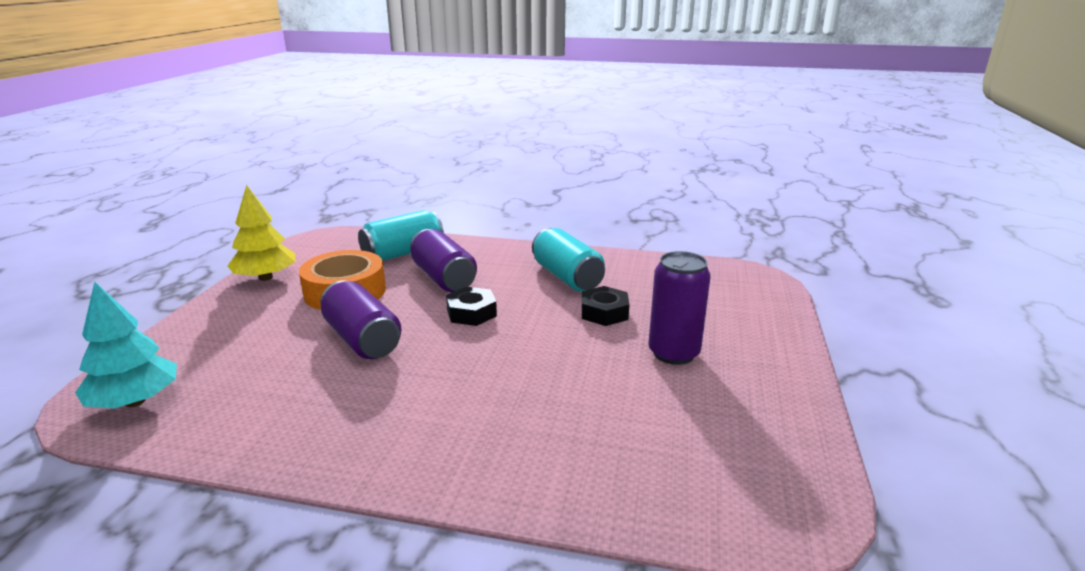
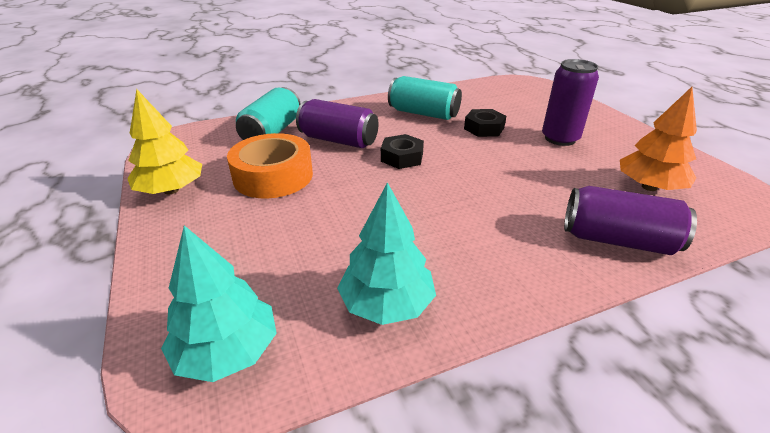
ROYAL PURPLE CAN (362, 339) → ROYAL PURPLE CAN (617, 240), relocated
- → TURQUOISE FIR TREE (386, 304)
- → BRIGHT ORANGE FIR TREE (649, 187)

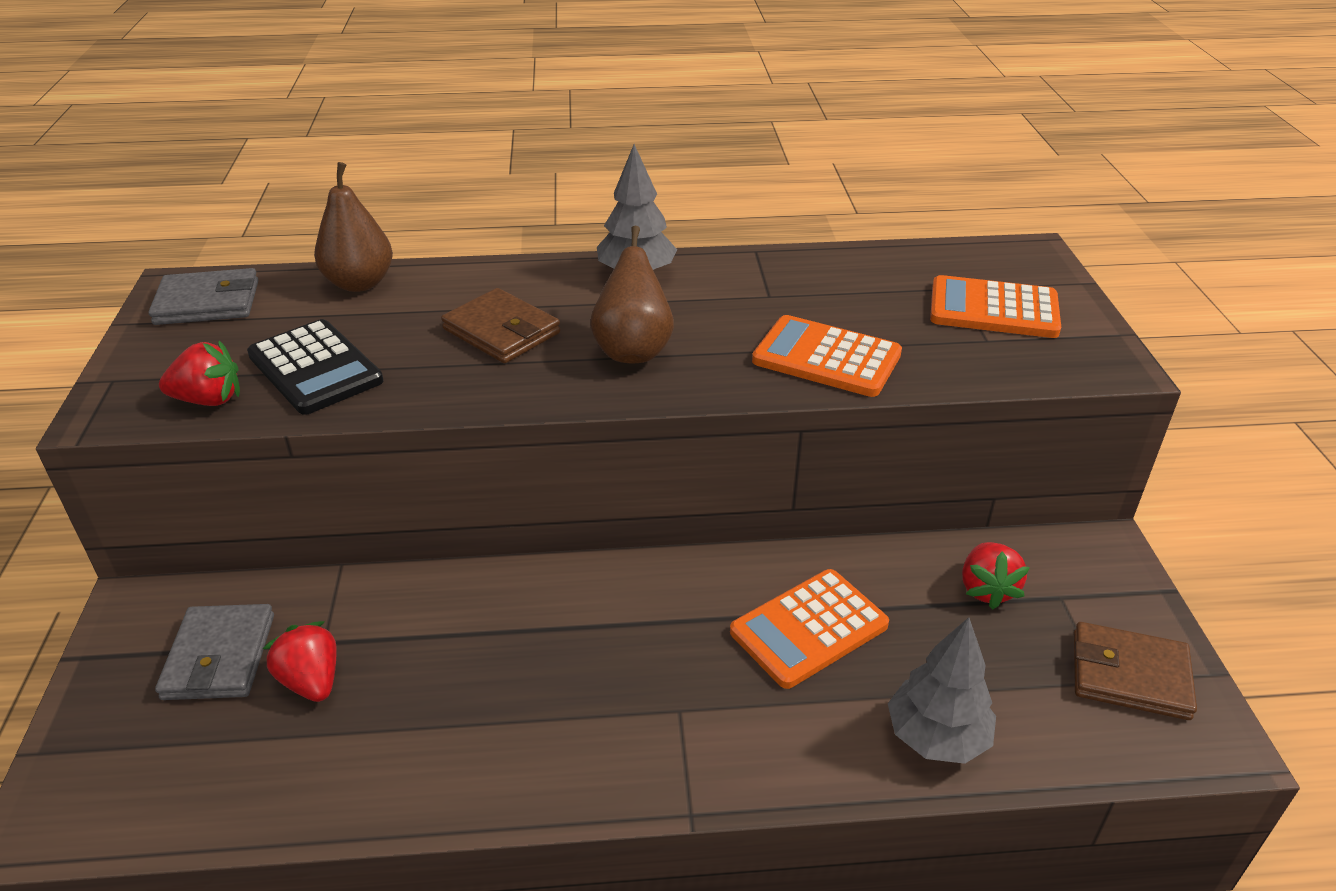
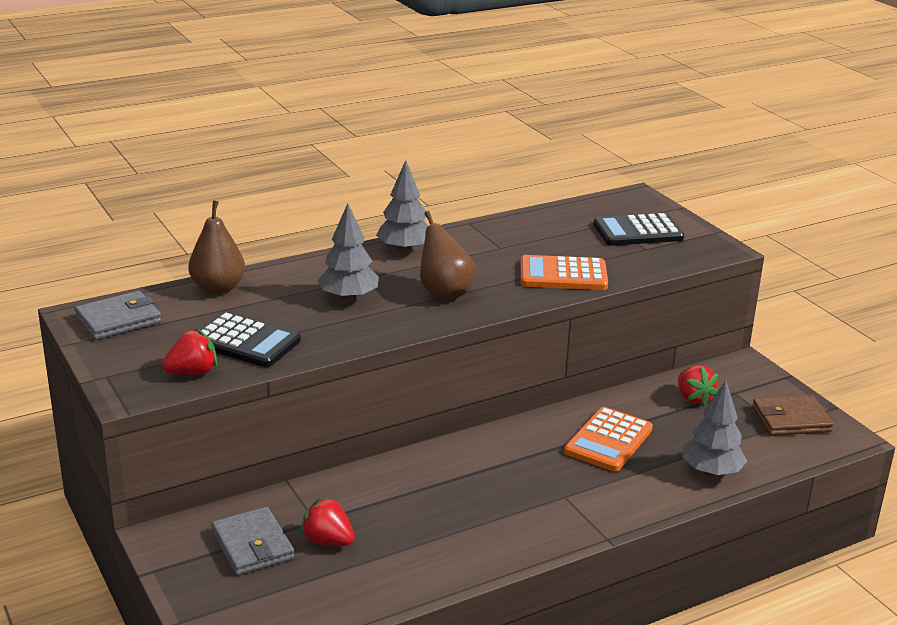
BROWN WALLET (501, 331) → GREY FIR TREE (348, 298)
BRIGHT ORANGE ADDING MACHINE (993, 309) → JET-BLACK ADDING MACHINE (638, 231)

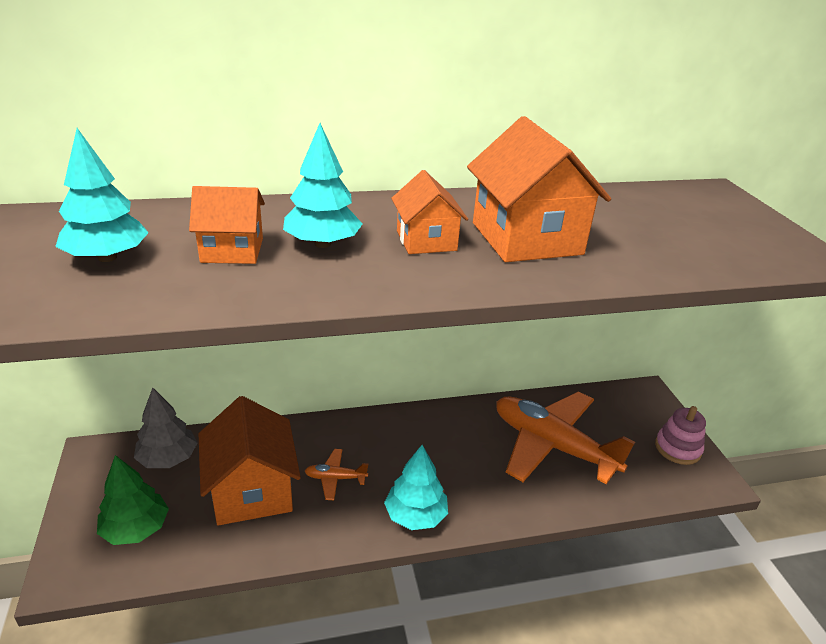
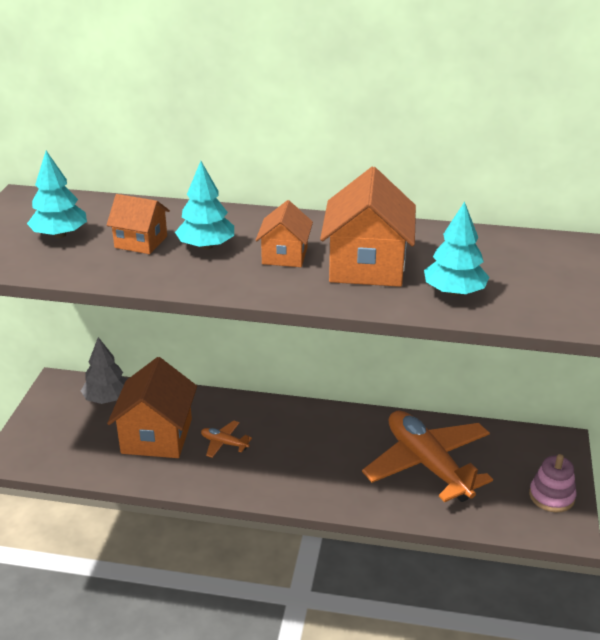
GREEN FIR TREE (136, 529) → -
TURQUOISE FIR TREE (415, 516) → TURQUOISE FIR TREE (454, 292), relocated

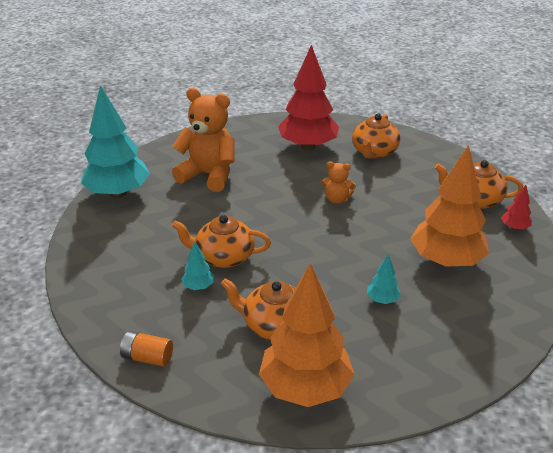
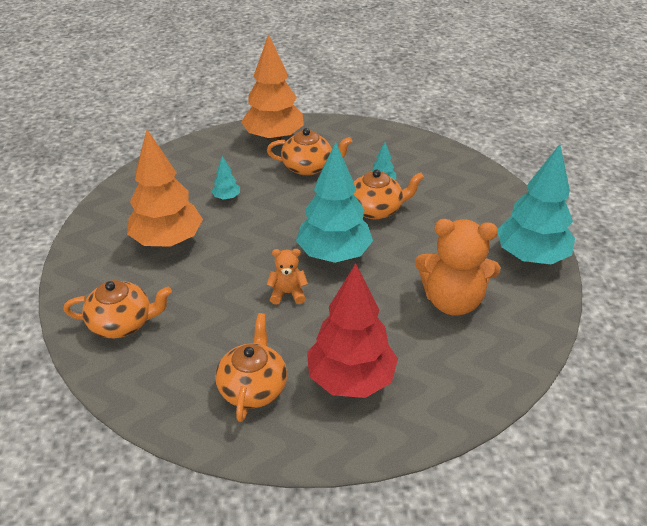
BRIGHT ORANGE POWER CELL (147, 357) → -
RED FIR TREE (514, 228) → -
- → TURQUOISE FIR TREE (334, 255)

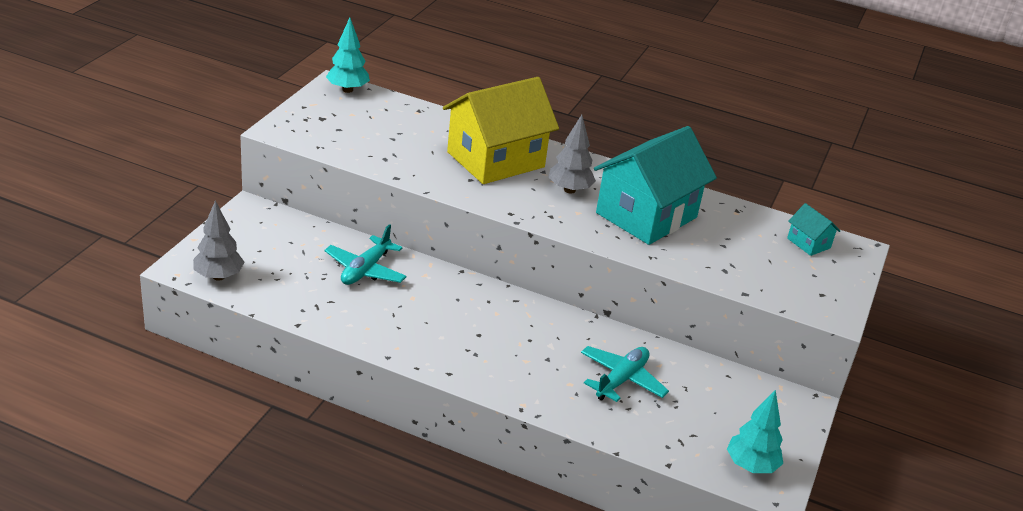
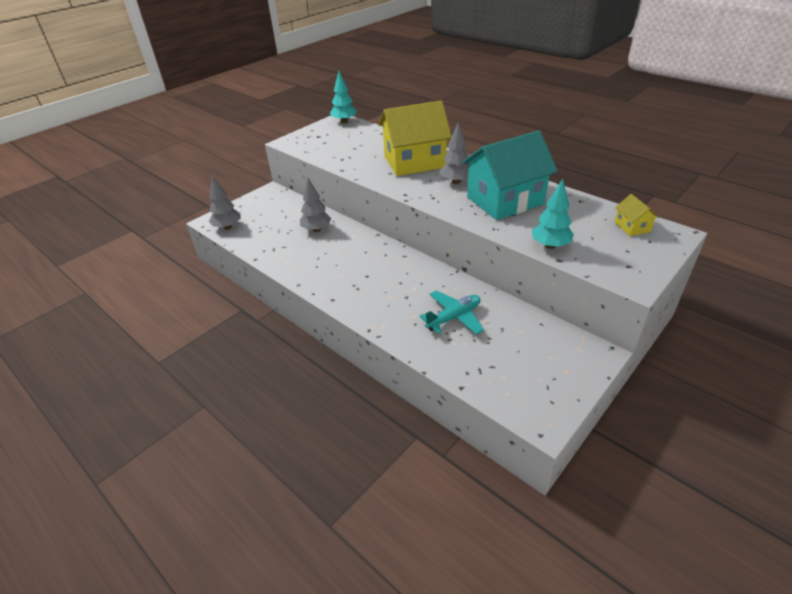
TURQUOISE AEROPLANE (365, 270) → GREY FIR TREE (316, 229)
TURQUOISE FIR TREE (751, 466) → TURQUOISE FIR TREE (550, 245), relocated
TURQUOISE TOY HOUSE (808, 243) → YELLOW TOY HOUSE (632, 227)

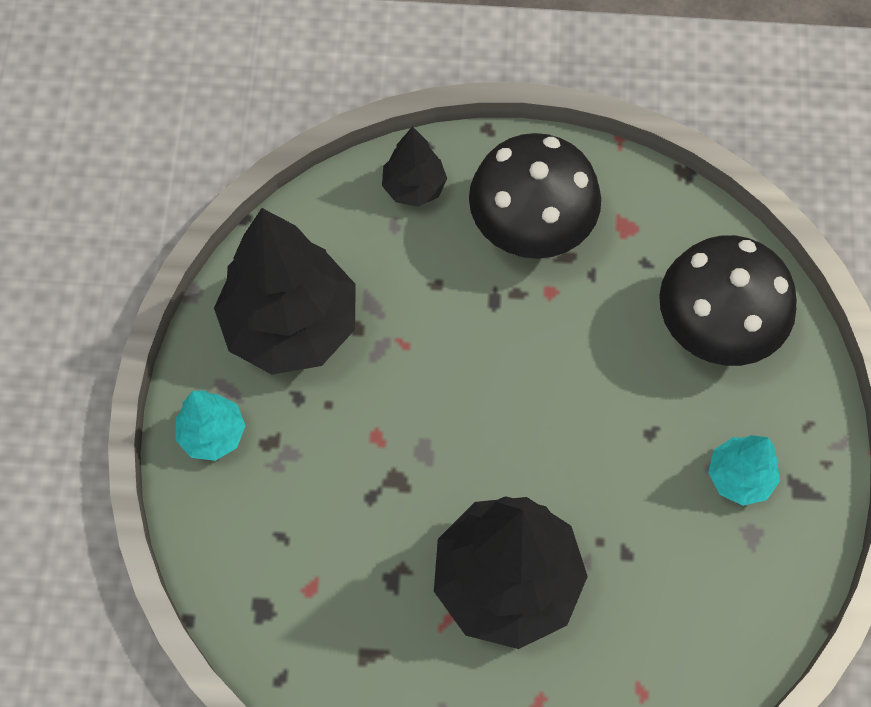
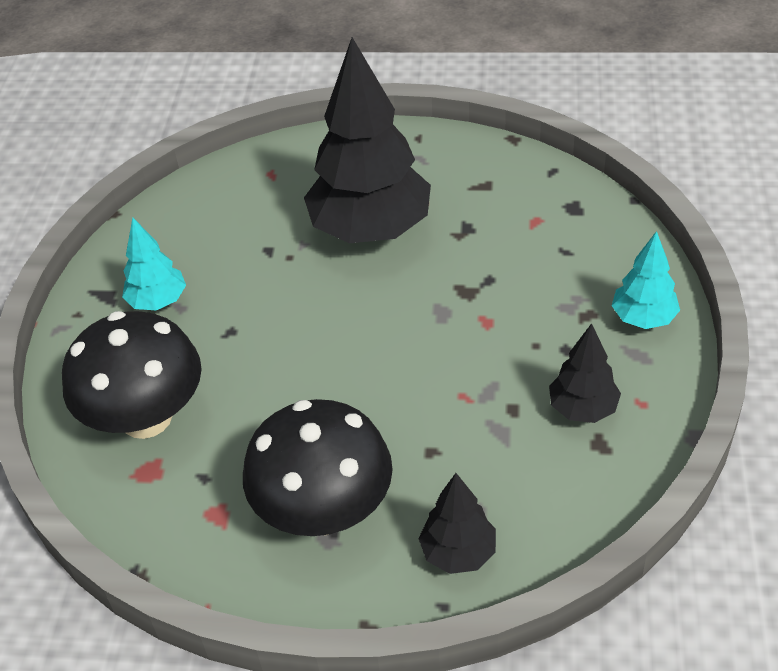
JET-BLACK FIR TREE (291, 325) → JET-BLACK FIR TREE (583, 409), x0.49

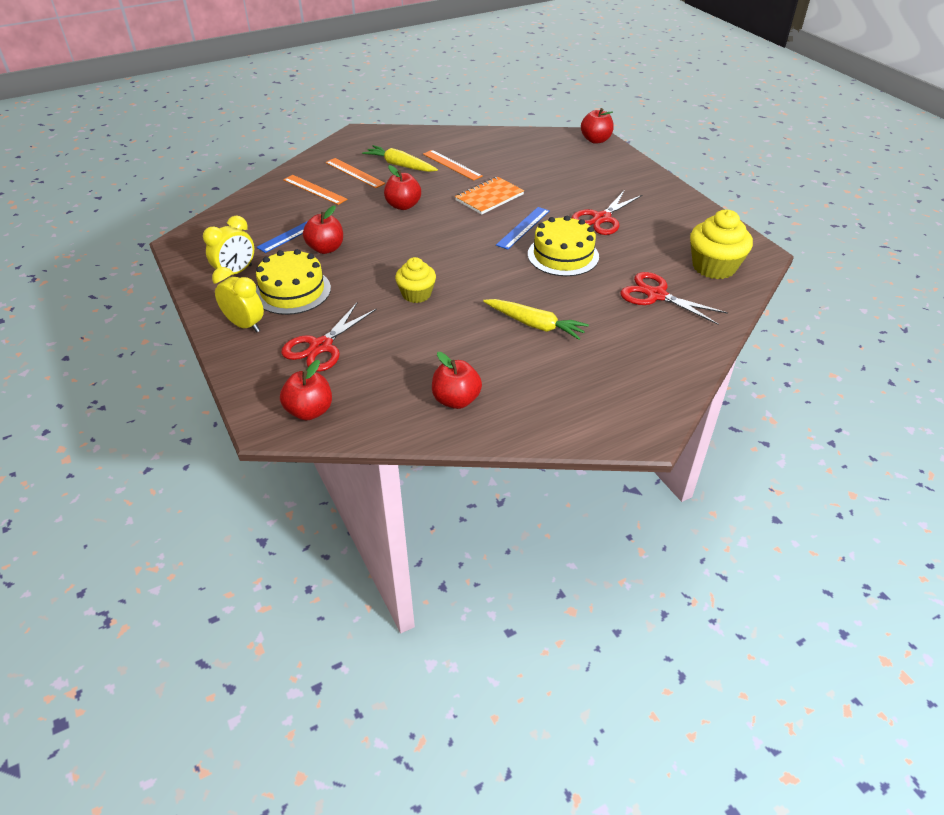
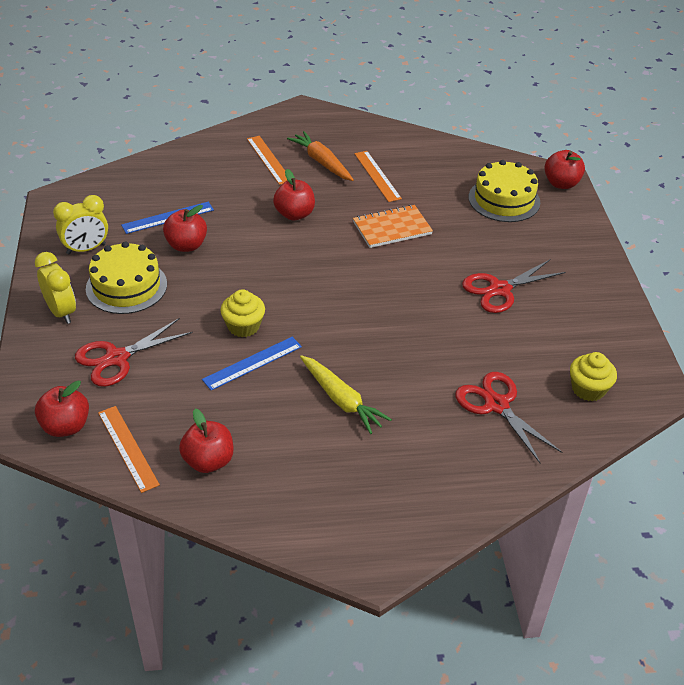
BRIGHT ORANGE MEASURING STICK (314, 189) → BRIGHT ORANGE MEASURING STICK (127, 448), relocated
YELLOW ROOT VEGETABLE (400, 165) → BRIGHT ORANGE ROOT VEGETABLE (322, 162)
BLUE MEASURING STICK (523, 228) → BLUE MEASURING STICK (252, 363), relocated
YELLOW GATEAU (563, 255) → YELLOW GATEAU (504, 200), relocated
YELLOW MUFFIN (714, 267) → YELLOW MUFFIN (588, 389), x0.64

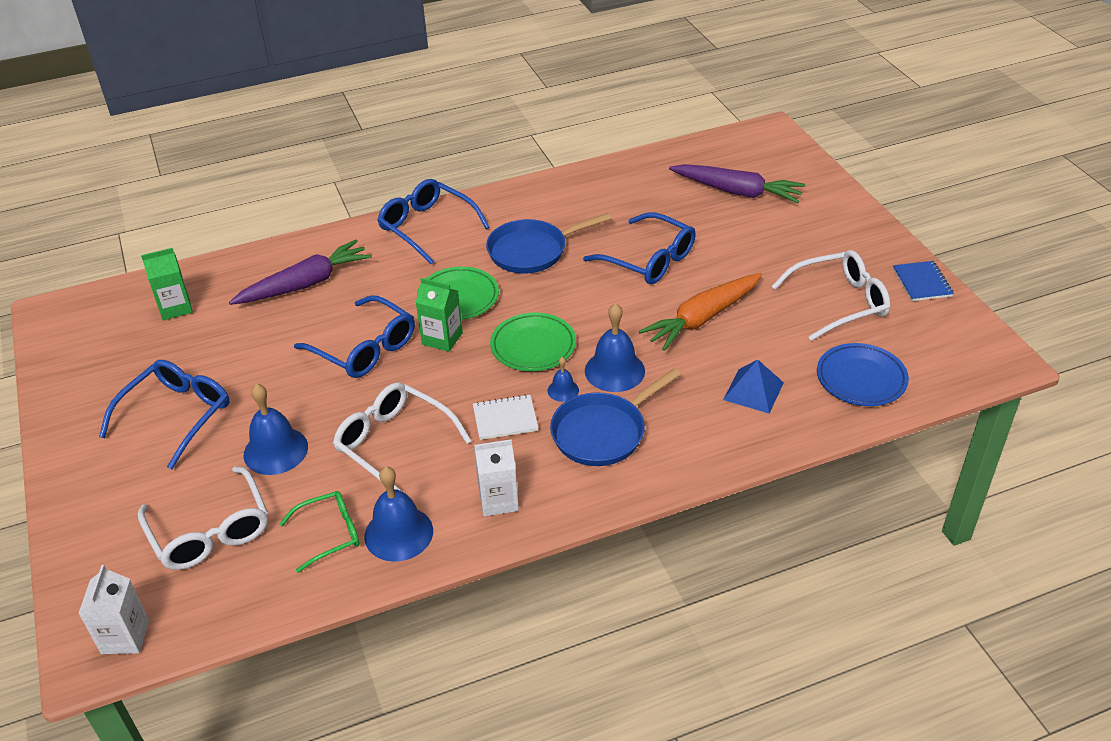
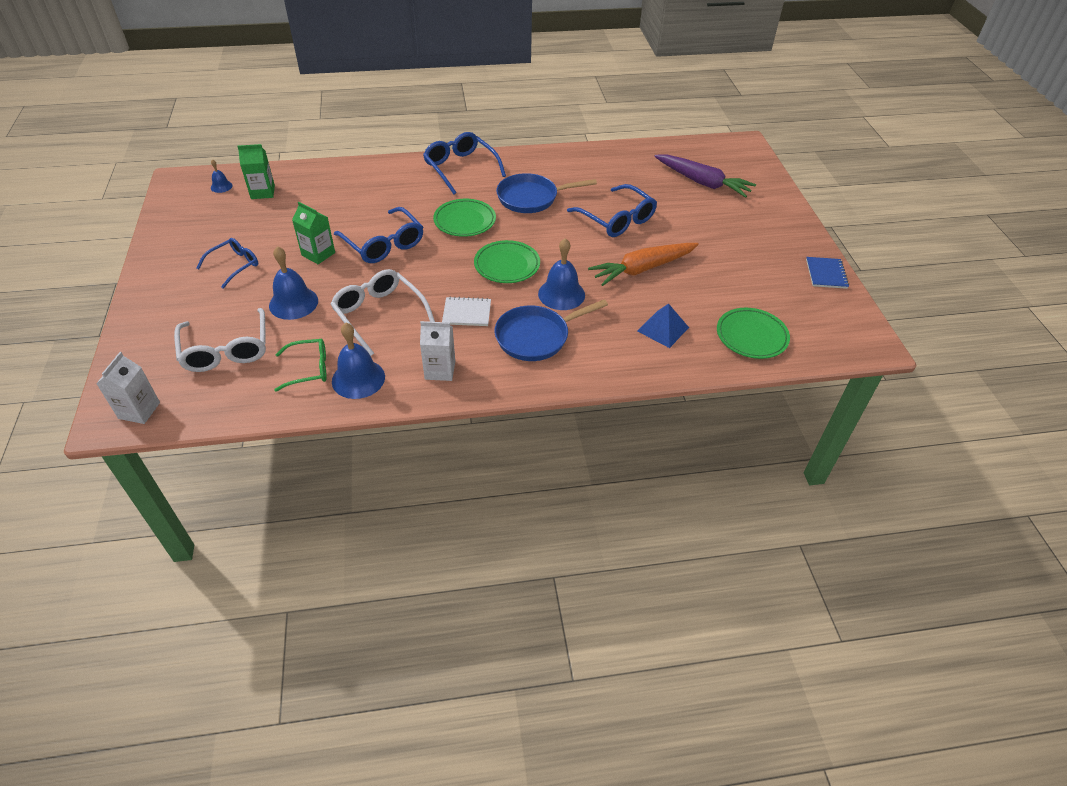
BLUE SPECTACLES (176, 416) → BLUE SPECTACLES (234, 266), x0.65
ROYAL PURPLE ROOT VEGETABLE (305, 284) → -
GREEN MILK CARTON (442, 338) → GREEN MILK CARTON (318, 254), relocated
BLUE HAND BELL (563, 390) → BLUE HAND BELL (221, 186), relocated
PURE WHITE SPECTACLES (838, 303) → -
BLUE PLATE (861, 379) → GREEN PLATE (751, 336)

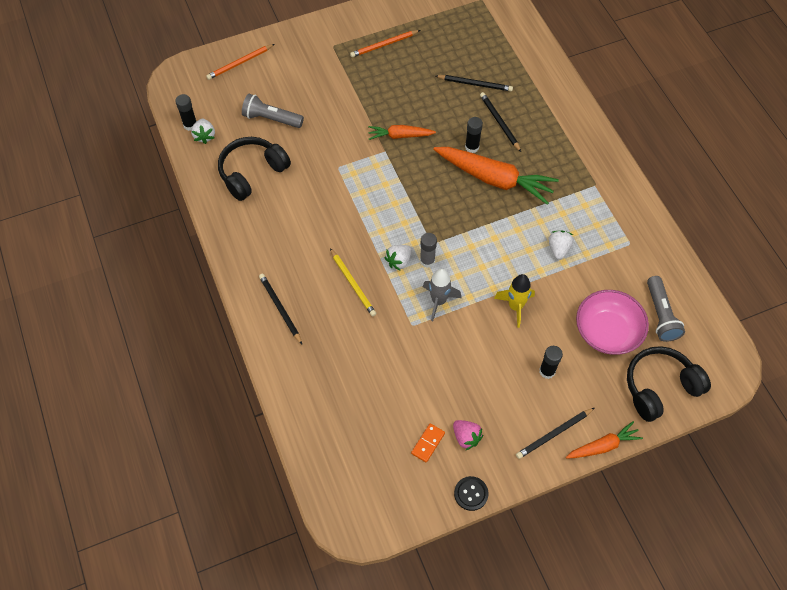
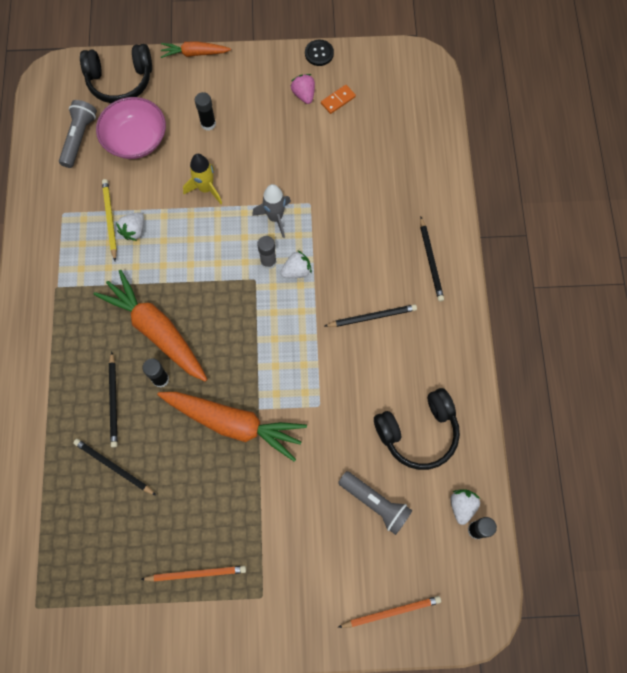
YELLOW LEAD PENCIL (353, 284) → YELLOW LEAD PENCIL (110, 219), relocated
BRIGHT ORANGE ROOT VEGETABLE (400, 136) → BRIGHT ORANGE ROOT VEGETABLE (233, 423), x1.85
JET-BLACK LEAD PENCIL (554, 434) → JET-BLACK LEAD PENCIL (372, 317), relocated

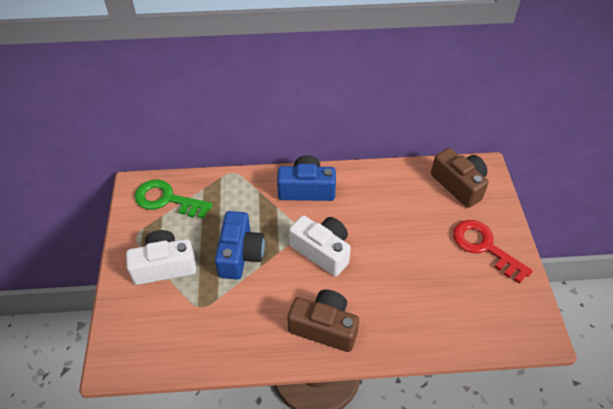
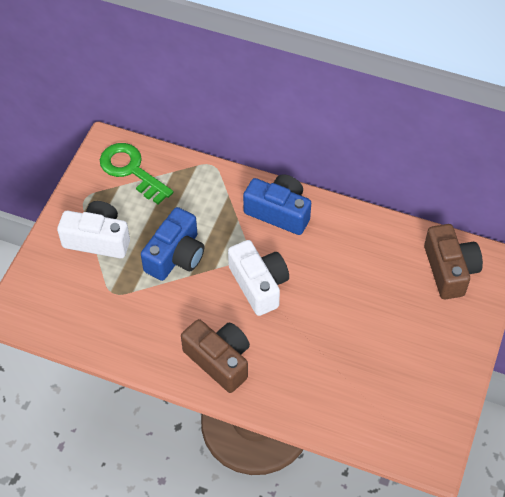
RED LATCHKEY (484, 247) → -

